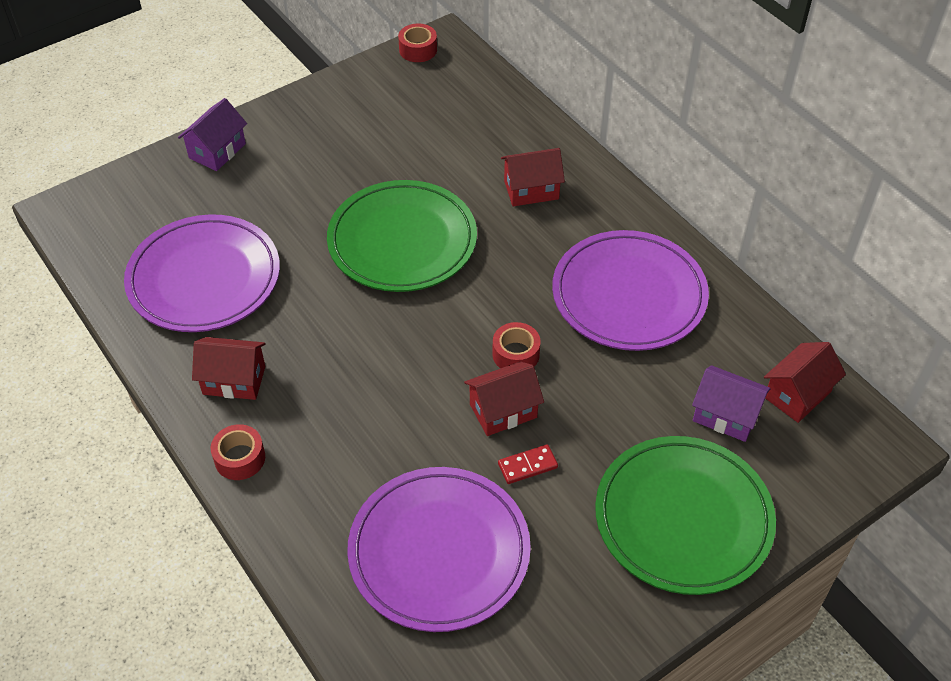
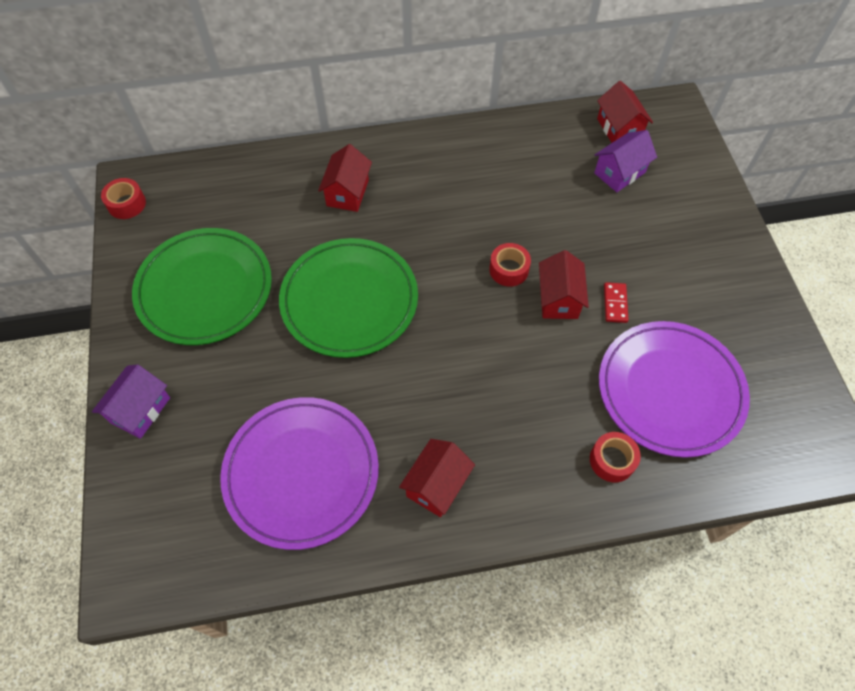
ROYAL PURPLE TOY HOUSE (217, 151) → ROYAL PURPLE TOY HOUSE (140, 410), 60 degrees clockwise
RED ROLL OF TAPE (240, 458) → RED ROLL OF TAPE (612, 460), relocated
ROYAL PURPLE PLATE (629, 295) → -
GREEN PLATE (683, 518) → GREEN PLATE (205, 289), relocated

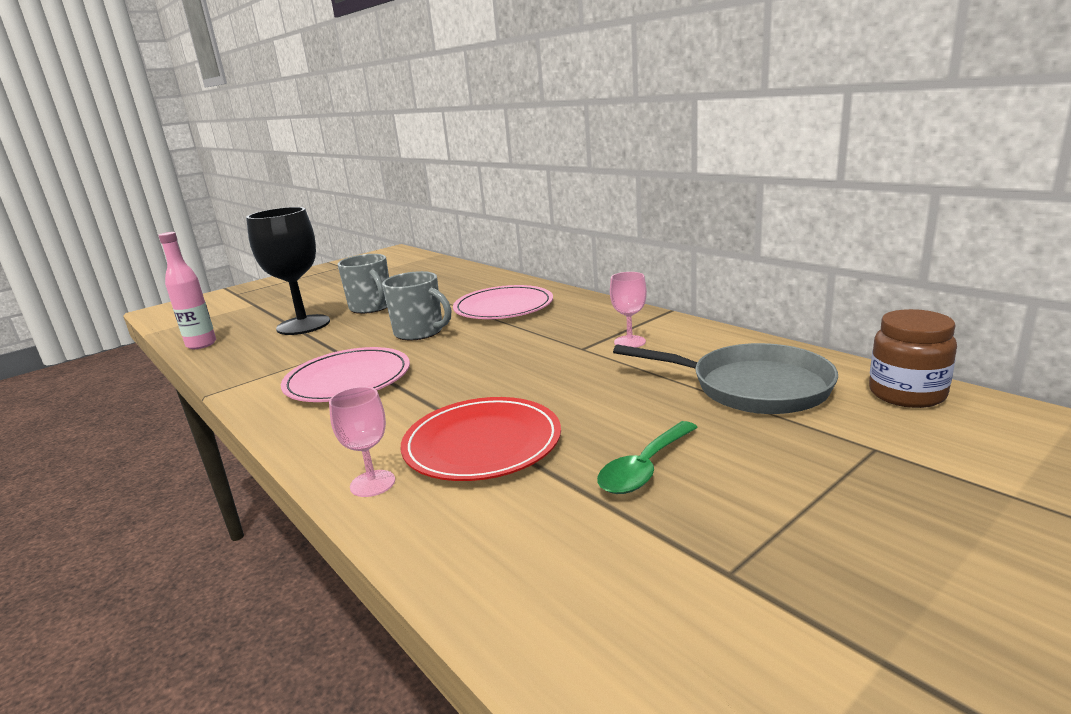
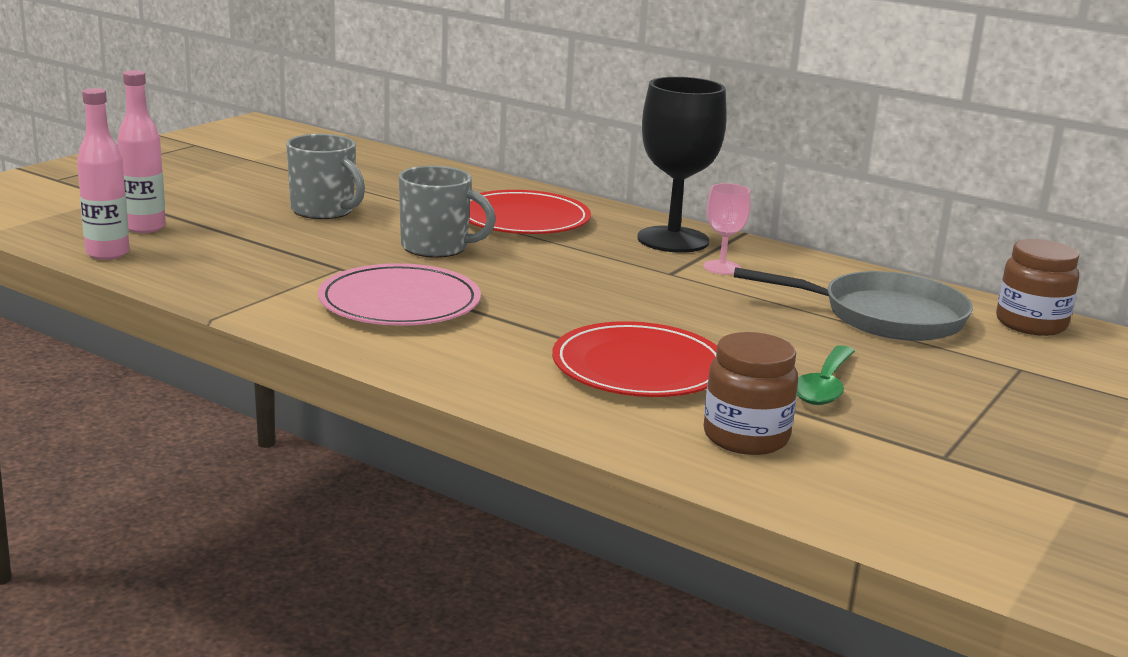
JET-BLACK CHALICE (303, 325) → JET-BLACK CHALICE (673, 240), relocated
PINK CHALICE (372, 483) → -
PINK PLATE (503, 307) → RED PLATE (523, 219)
- → PINK FLASK (145, 227)
- → BROWN PRESERVE JAR (745, 437)

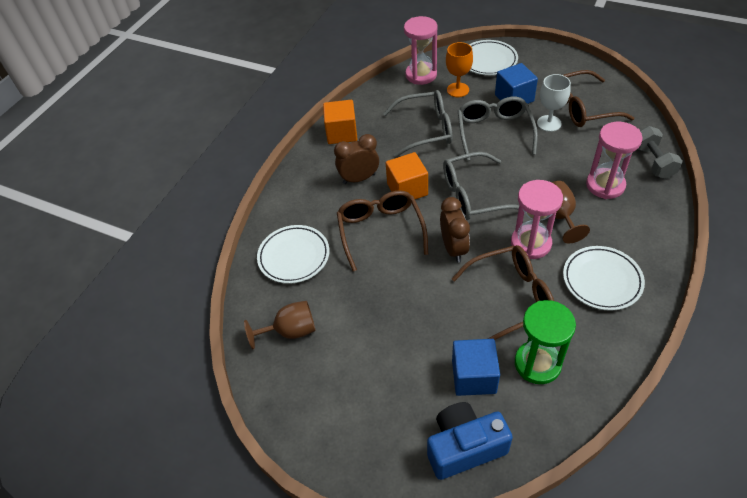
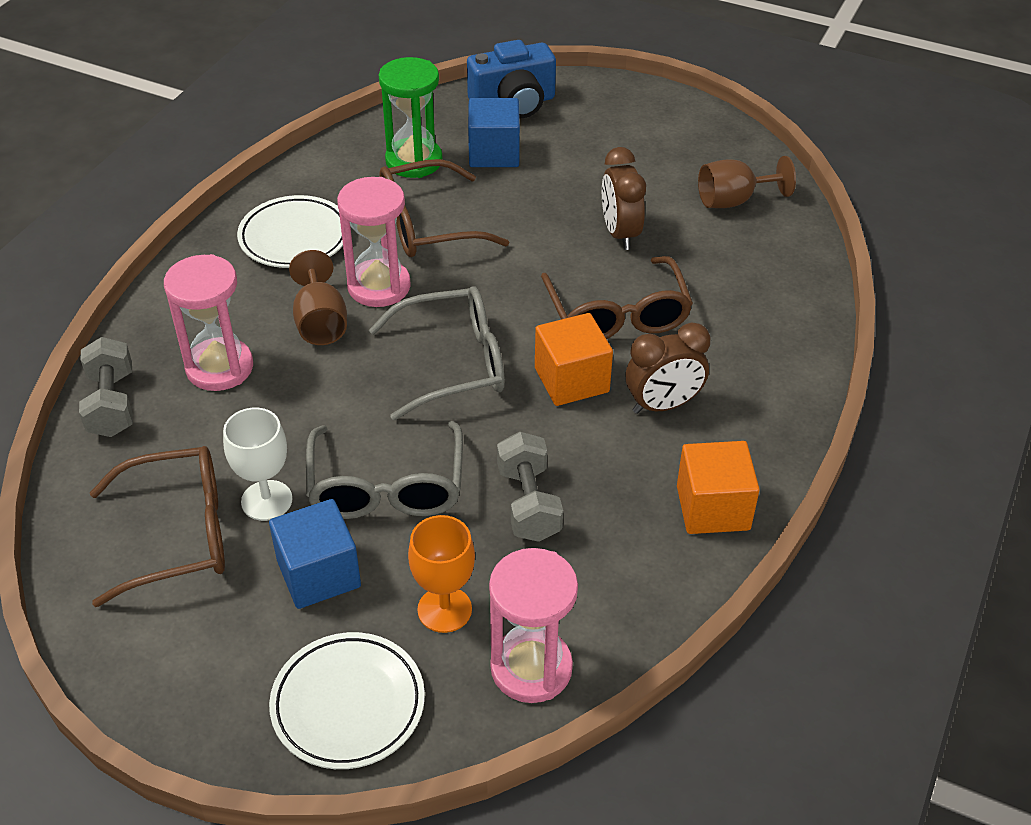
PURE WHITE PLATE (294, 256) → -
GREY SPECTACLES (426, 130) → GREY HAND WEIGHT (528, 503)
BROWN BEDSIDE CLOCK (453, 248) → BROWN BEDSIDE CLOCK (620, 233), relocated

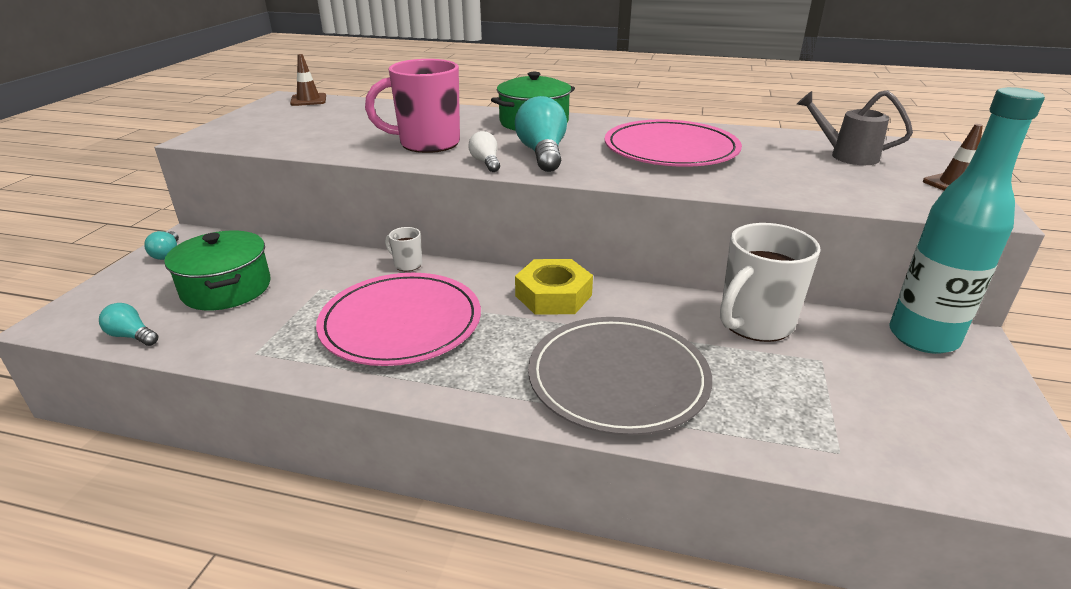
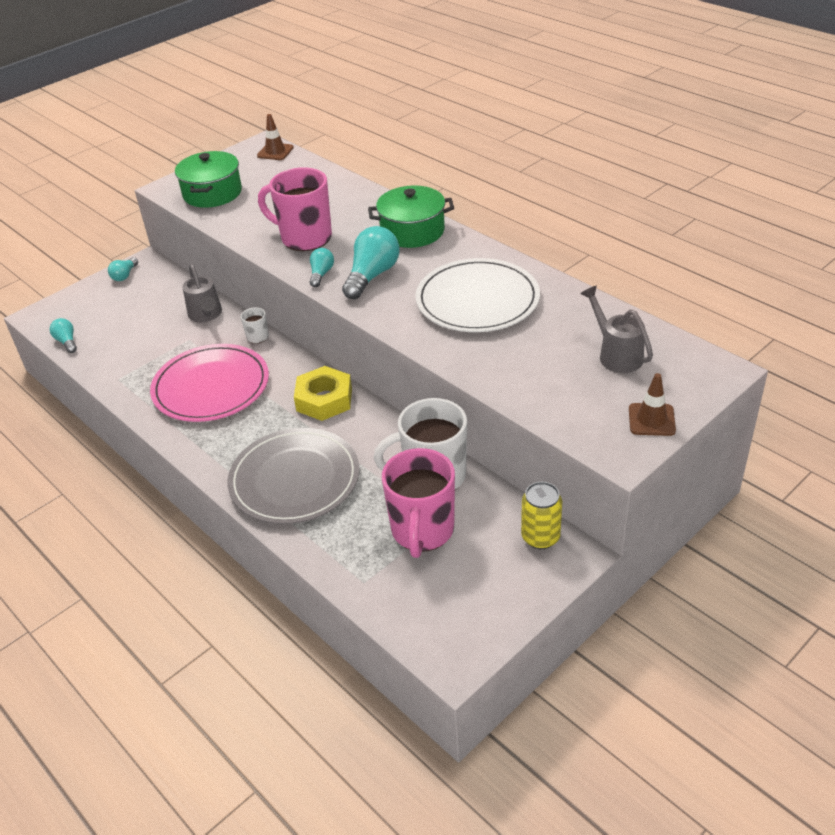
GREEN POT (226, 288) → GREEN POT (212, 193), relocated
PURE WHITE LIGHTBULB (486, 163) → TURQUOISE LIGHTBULB (321, 274)
PINK PLATE (671, 149) → PURE WHITE PLATE (477, 300)
TURQUOISE FLASK (922, 337) → YELLOW CAN (540, 537)
- → GREY WATERING POT (206, 315)
- → PINK TEA MUG (422, 531)

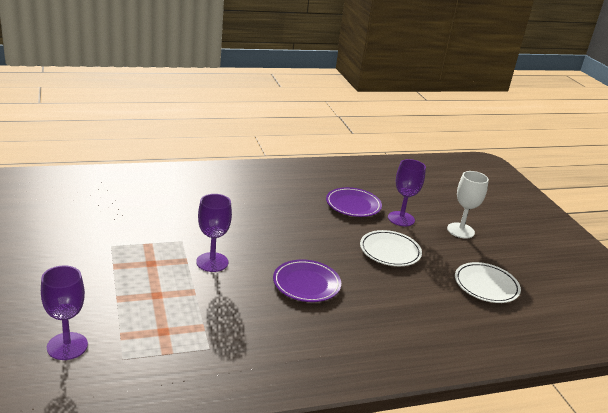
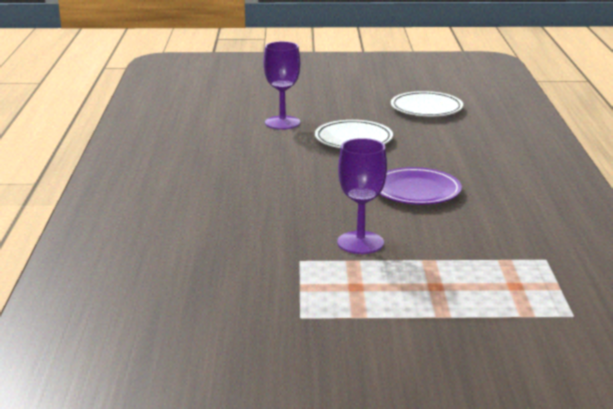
ROYAL PURPLE CHALICE (67, 346) → -
ROYAL PURPLE PLATE (353, 205) → -
PURE WHITE CHALICE (460, 230) → -

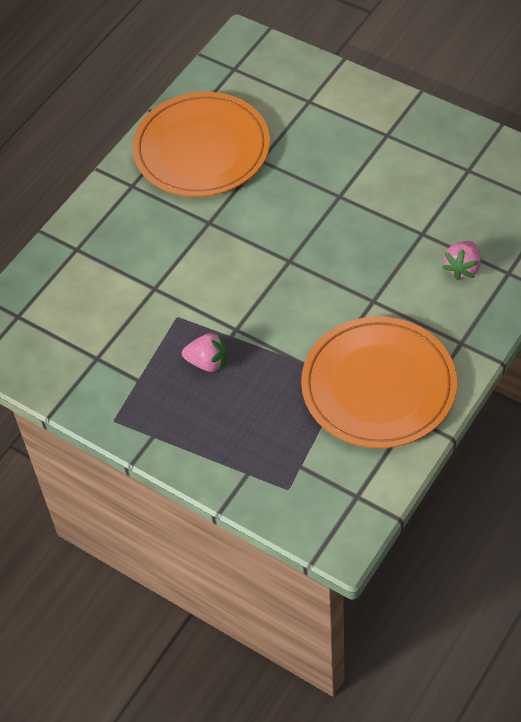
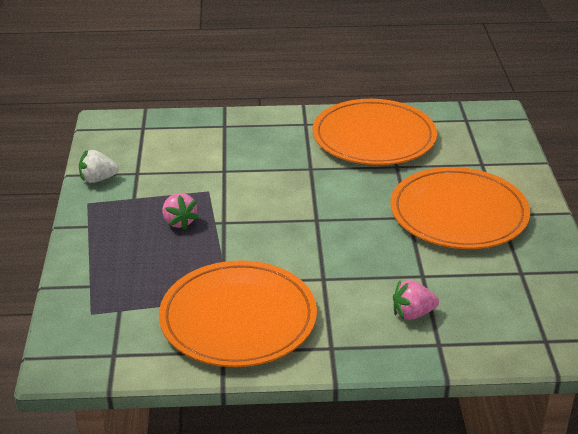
- → PURE WHITE BERRY (98, 179)
- → BRIGHT ORANGE PLATE (458, 213)

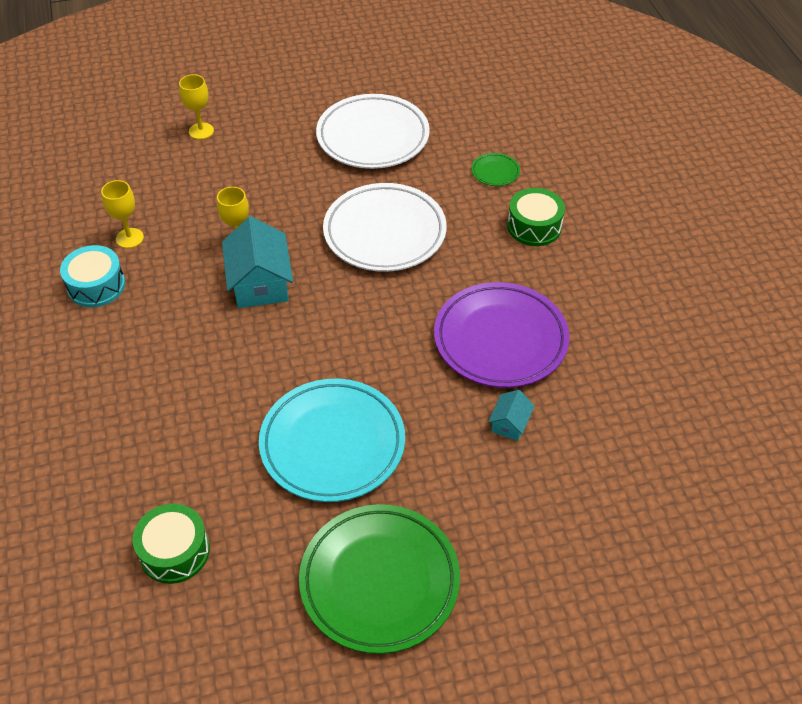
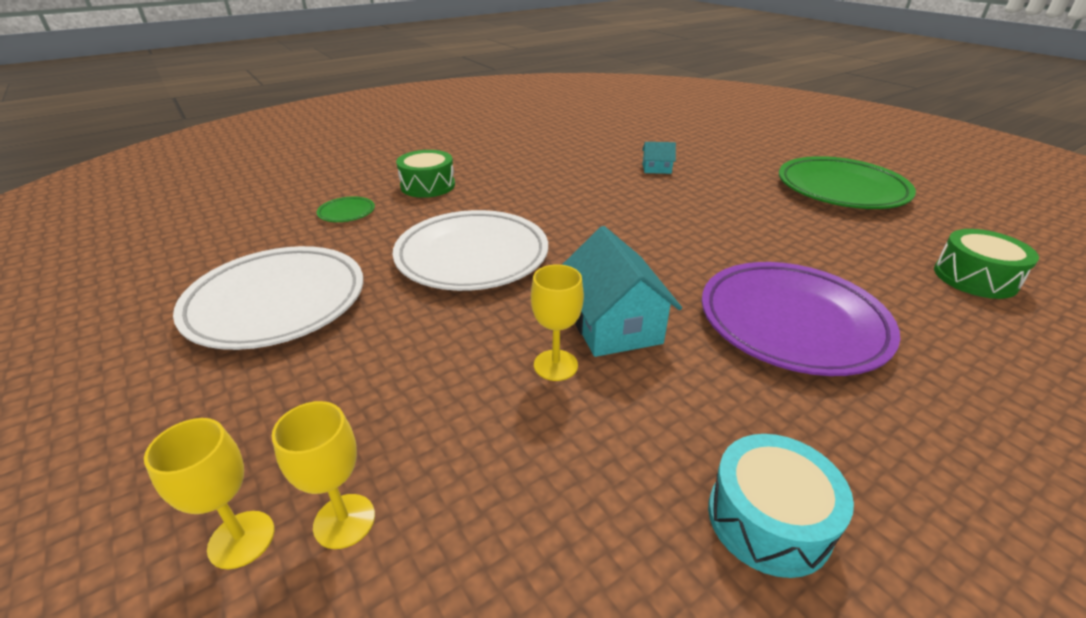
YELLOW CHALICE (129, 238) → YELLOW CHALICE (344, 521), relocated
TURQUOISE TOY HOUSE (260, 283) → TURQUOISE TOY HOUSE (613, 324), 75 degrees counterclockwise
TURQUOISE PLATE (332, 444) → -
ROYAL PURPLE PLATE (500, 339) → ROYAL PURPLE PLATE (791, 323), relocated

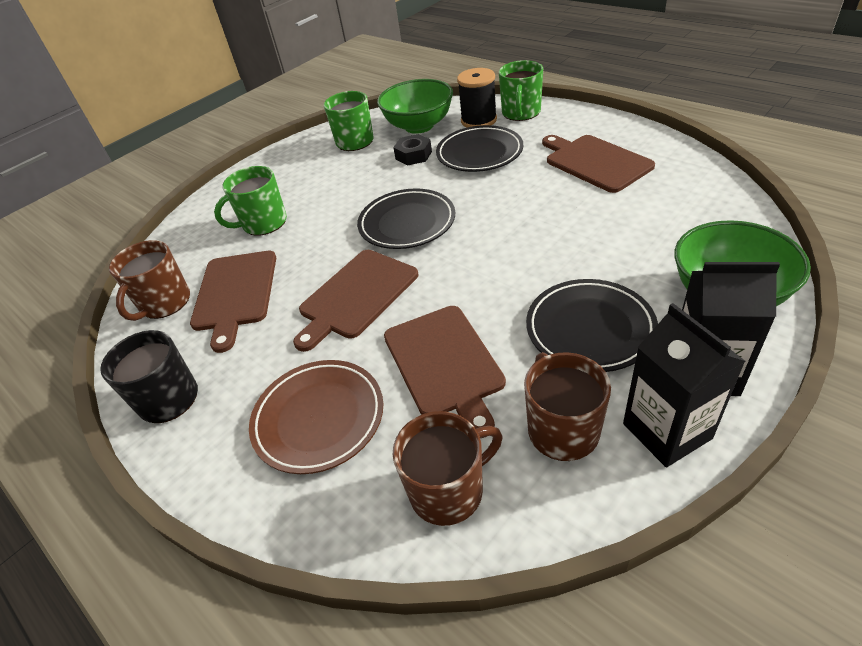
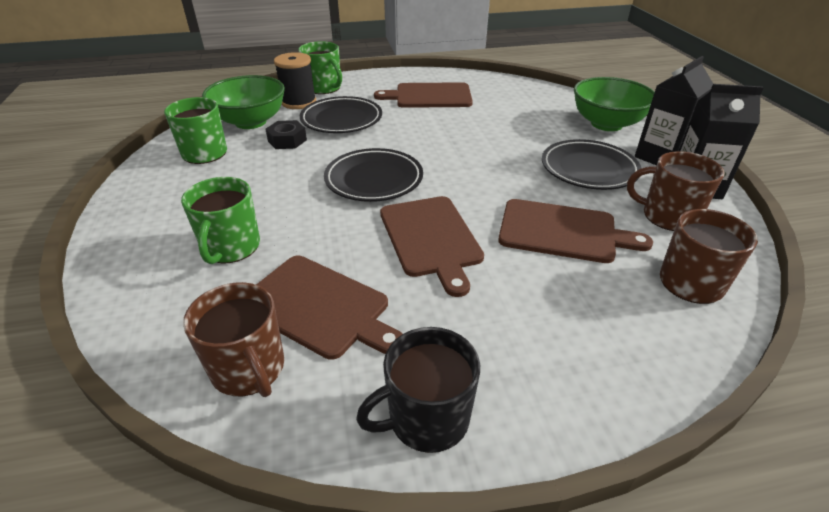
BROWN PLATE (319, 418) → -

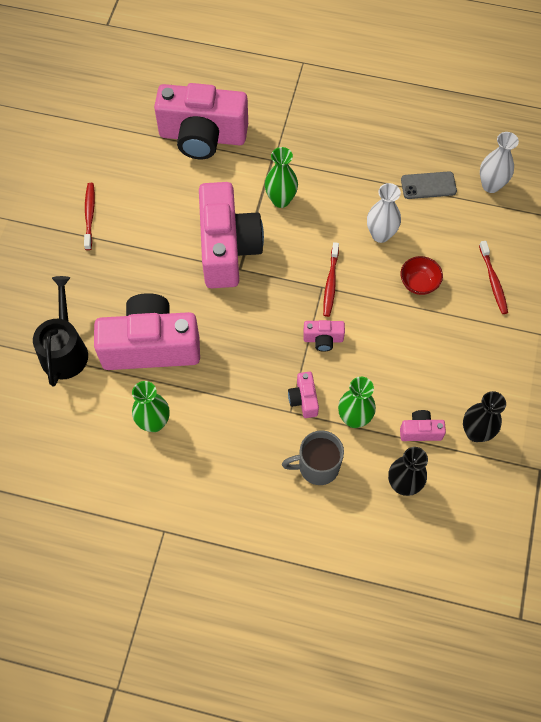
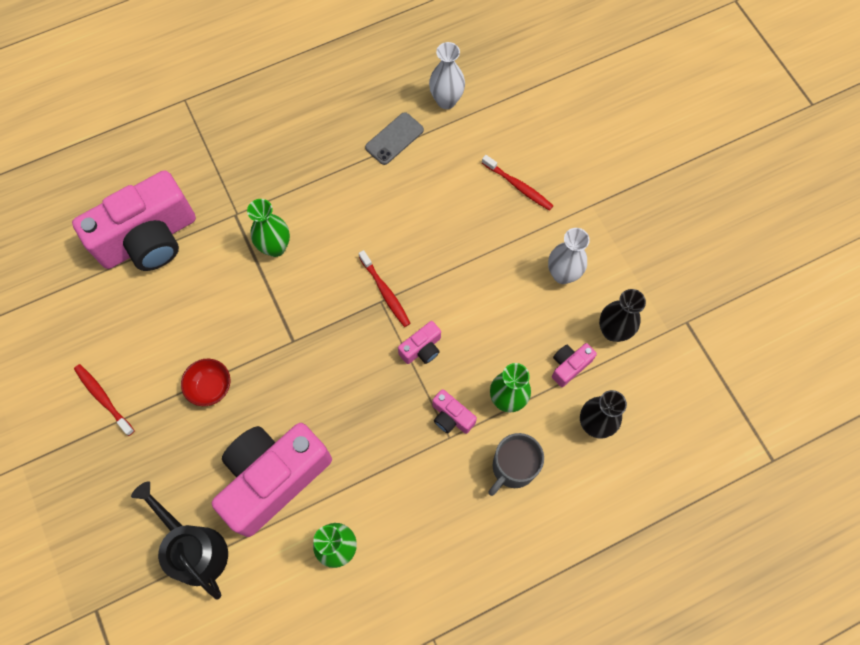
PINK CAMERA (227, 248) → -
PURE WHITE TALL VASE (380, 234) → PURE WHITE TALL VASE (562, 274), relocated
RED BOWL (419, 283) → RED BOWL (211, 387), relocated

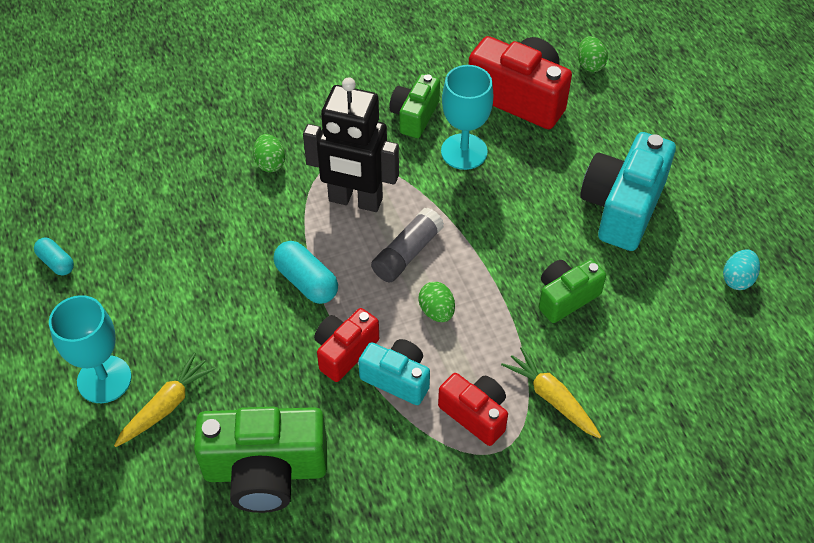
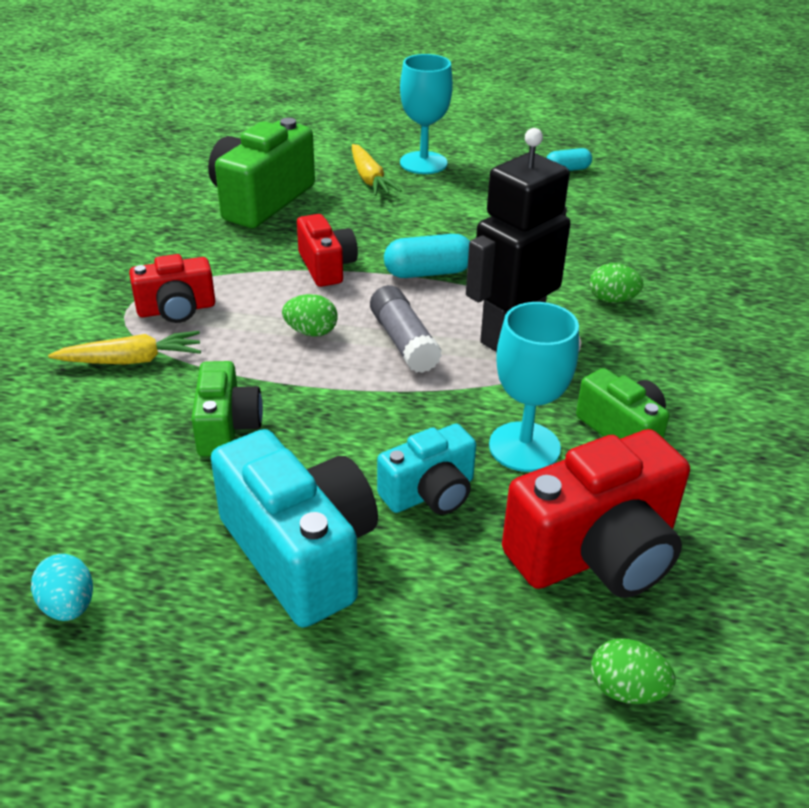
TURQUOISE CAMERA (397, 379) → TURQUOISE CAMERA (430, 493), relocated

